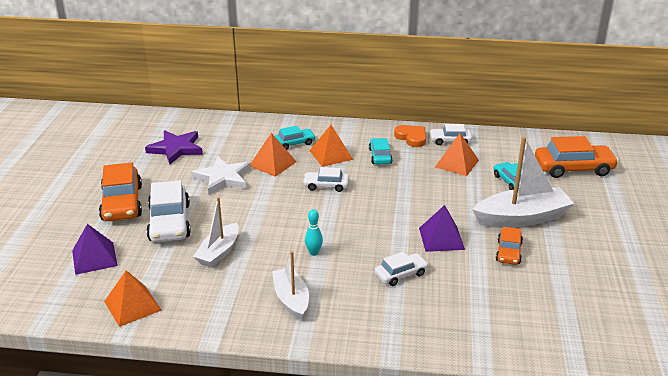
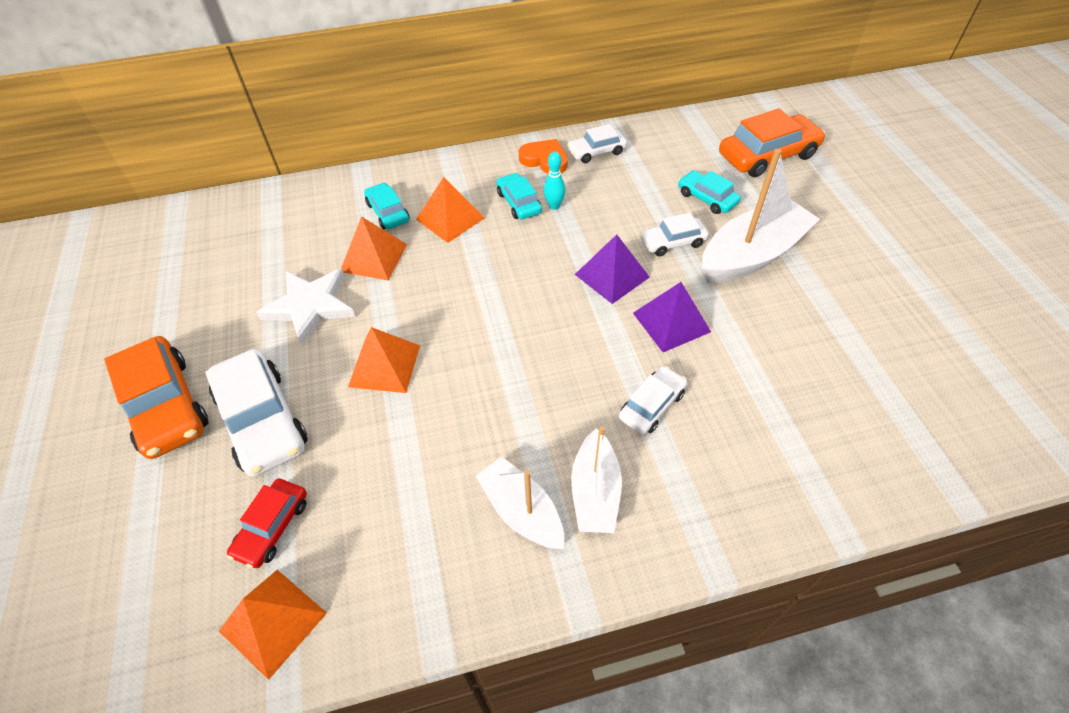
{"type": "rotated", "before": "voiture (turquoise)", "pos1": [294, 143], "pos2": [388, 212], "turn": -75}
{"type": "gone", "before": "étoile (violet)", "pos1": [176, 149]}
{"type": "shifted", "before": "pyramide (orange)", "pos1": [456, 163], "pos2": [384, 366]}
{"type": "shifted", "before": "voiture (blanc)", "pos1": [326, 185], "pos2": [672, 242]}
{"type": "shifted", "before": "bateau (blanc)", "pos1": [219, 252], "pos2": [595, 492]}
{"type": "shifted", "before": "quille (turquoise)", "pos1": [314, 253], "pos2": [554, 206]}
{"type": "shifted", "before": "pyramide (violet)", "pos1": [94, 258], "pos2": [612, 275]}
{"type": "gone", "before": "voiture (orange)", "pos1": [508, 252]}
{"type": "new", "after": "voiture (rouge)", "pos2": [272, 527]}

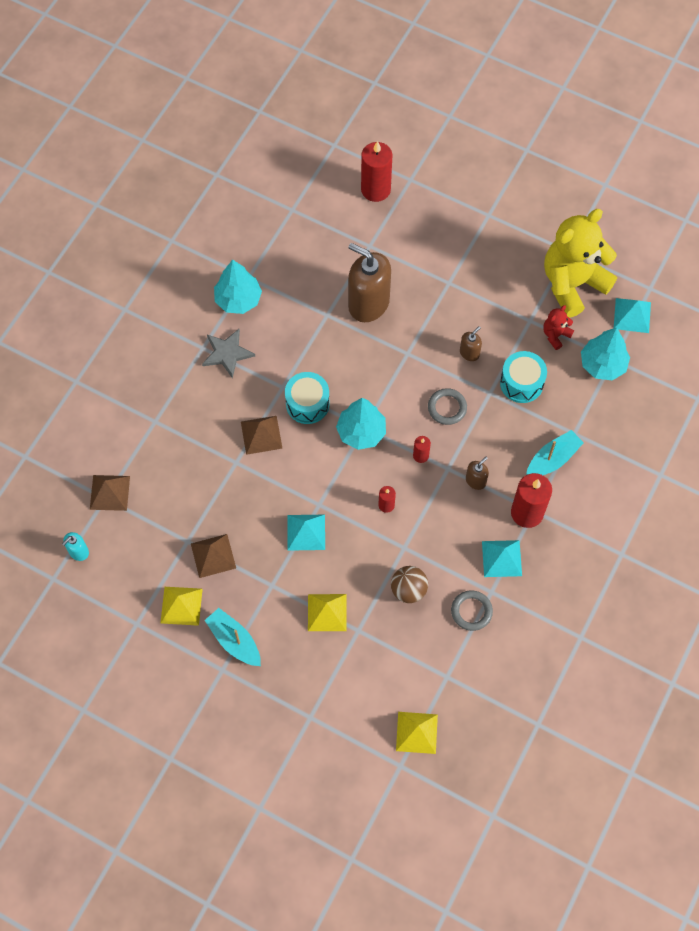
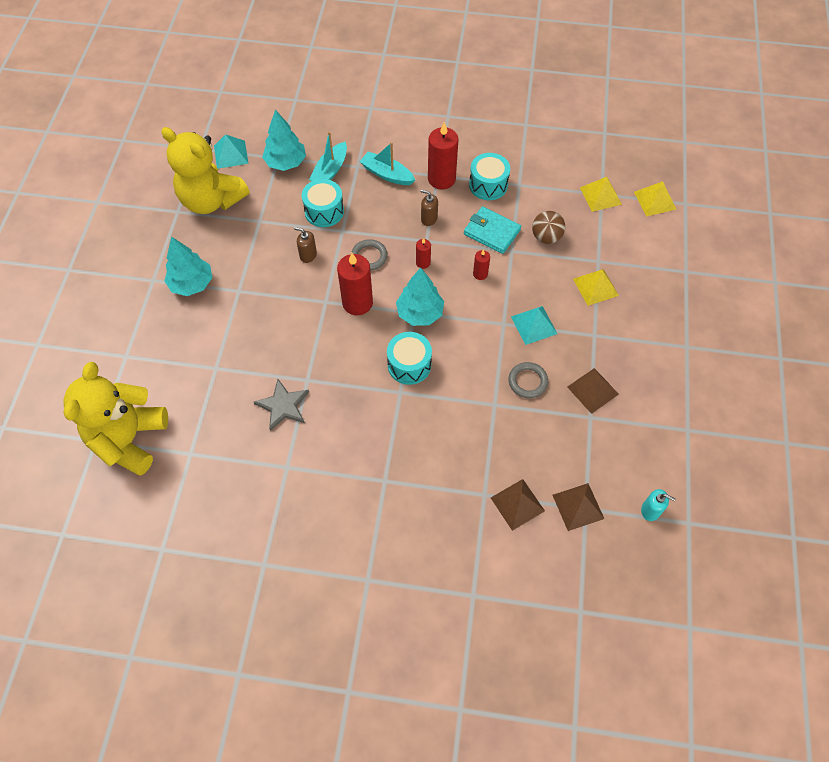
{"type": "shifted", "before": "bougie (rouge)", "pos1": [375, 189], "pos2": [357, 303]}
{"type": "gone", "before": "distributeur de savon (marron)", "pos1": [368, 303]}
{"type": "shifted", "before": "arbre (turquoise)", "pos1": [238, 299], "pos2": [192, 284]}
{"type": "gone", "before": "ours en peluche (rouge)", "pos1": [555, 335]}
{"type": "shifted", "before": "étoile (gris)", "pos1": [227, 353], "pos2": [283, 406]}
{"type": "shifted", "before": "pyramide (marron)", "pos1": [261, 434], "pos2": [517, 504]}
{"type": "swapped", "before": "pyramide (turquoise)", "after": "tambour (turquoise)", "pos1": [502, 558], "pos2": [488, 185]}
{"type": "shifted", "before": "pyramide (jaune)", "pos1": [181, 606], "pos2": [600, 195]}
{"type": "shifted", "before": "anneau (gris)", "pos1": [471, 611], "pos2": [527, 381]}
{"type": "shifted", "before": "bateau (turquoise)", "pos1": [234, 641], "pos2": [330, 171]}
{"type": "new", "after": "portefeuille (turquoise)", "pos2": [492, 232]}
{"type": "new", "after": "ours en peluche (jaune)", "pos2": [129, 439]}

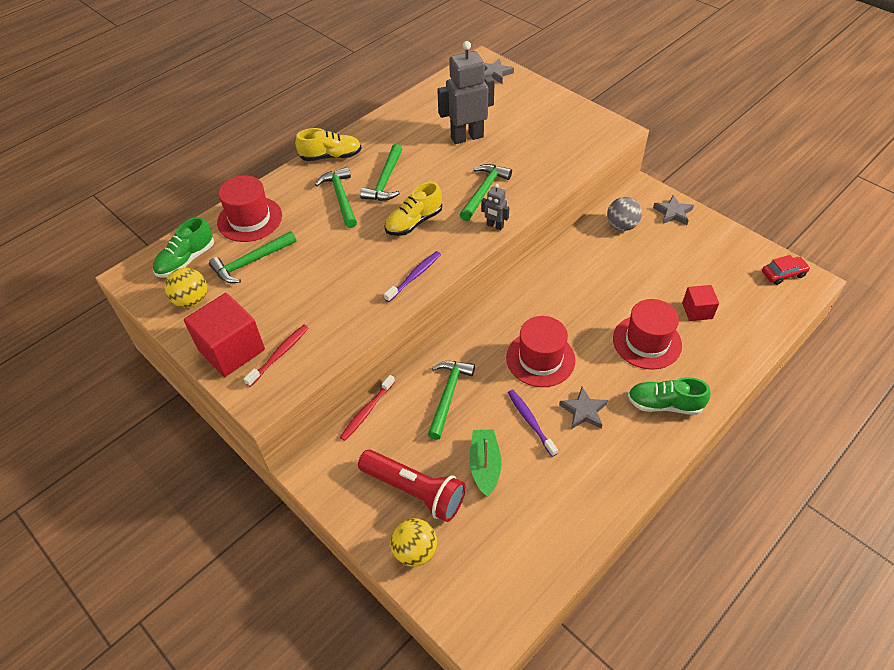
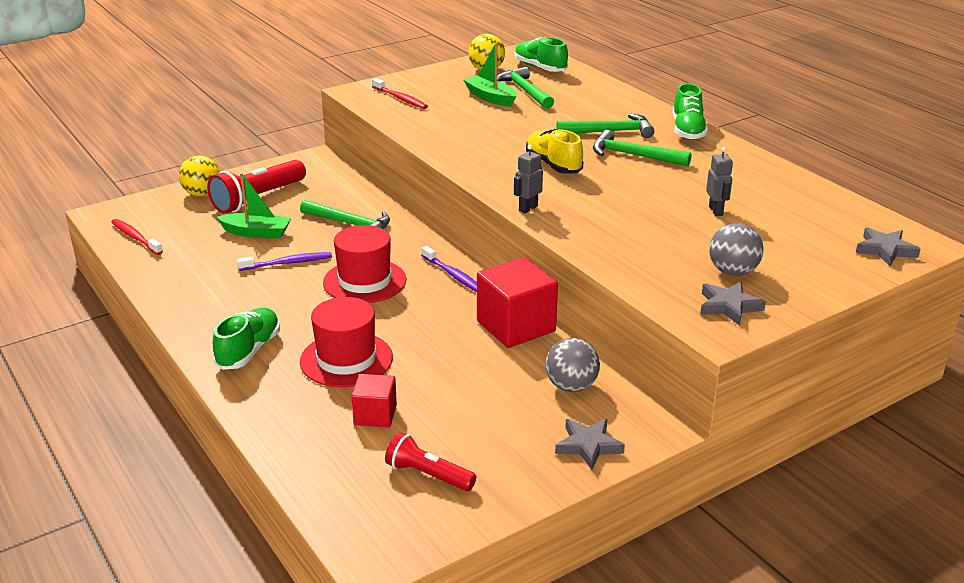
{"type": "scaled", "before": "robot (gris)", "pos1": [467, 137], "pos2": [716, 211], "scale": 0.47}
{"type": "repainted", "before": "chaussure (jaune)", "after": "chaussure (vert)", "pos1": [331, 156], "pos2": [687, 130]}
{"type": "gone", "before": "marteau (vert)", "pos1": [484, 191]}
{"type": "gone", "before": "chapeau (rouge)", "pos1": [250, 219]}
{"type": "shifted", "before": "brosse à dents (violet)", "pos1": [414, 276], "pos2": [453, 275]}
{"type": "gone", "before": "voiture (rouge)", "pos1": [783, 274]}
{"type": "shifted", "before": "cube (rouge)", "pos1": [231, 350], "pos2": [516, 326]}
{"type": "shifted", "before": "brosse à dents (rouge)", "pos1": [367, 411], "pos2": [135, 237]}
{"type": "shifted", "before": "étoile (gris)", "pos1": [583, 411], "pos2": [729, 306]}
{"type": "new", "after": "bateau (vert)", "pos2": [490, 98]}
{"type": "new", "after": "balle (gris)", "pos2": [733, 272]}
{"type": "new", "after": "lampe de poche (rouge)", "pos2": [428, 475]}

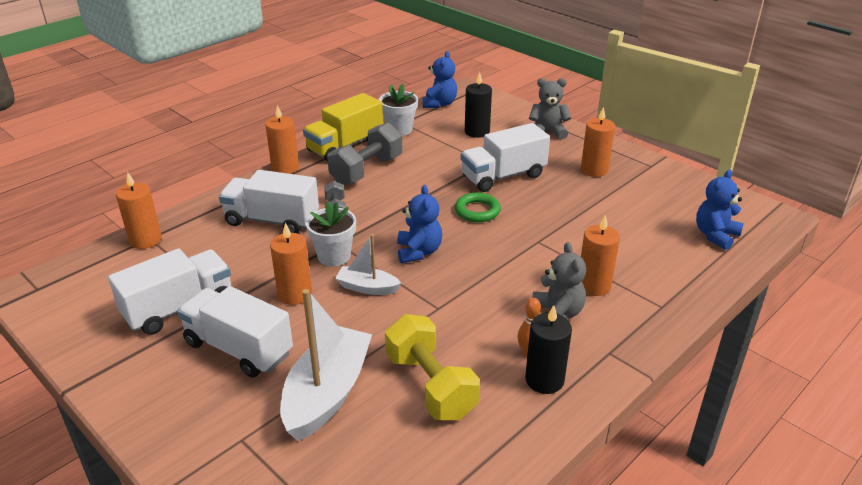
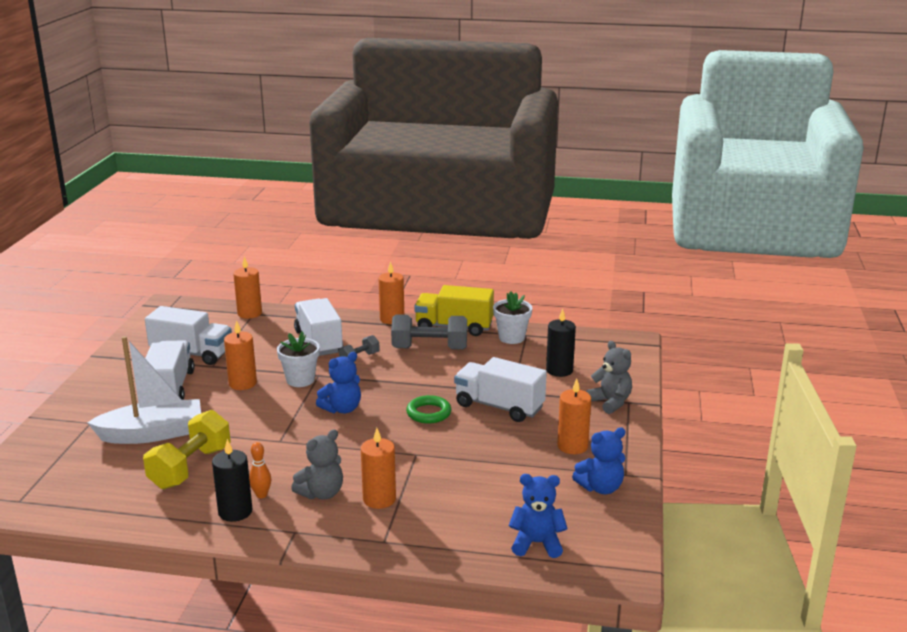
{"type": "shifted", "before": "ours en peluche (bleu)", "pos1": [439, 104], "pos2": [600, 488]}
{"type": "gone", "before": "bateau (blanc)", "pos1": [367, 287]}

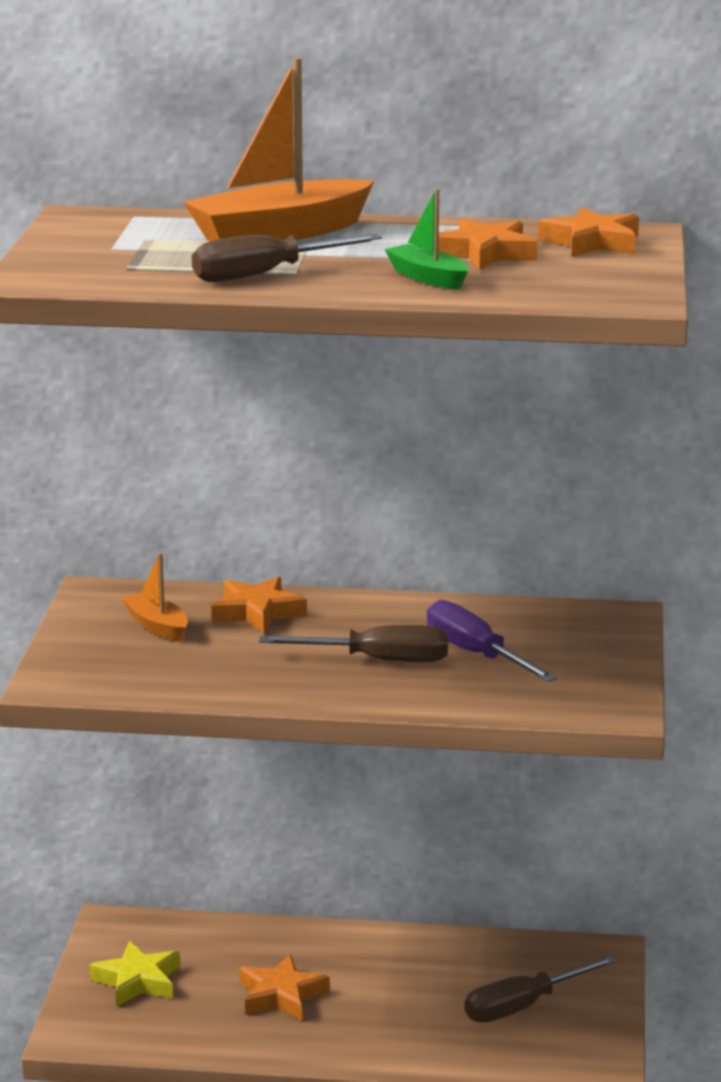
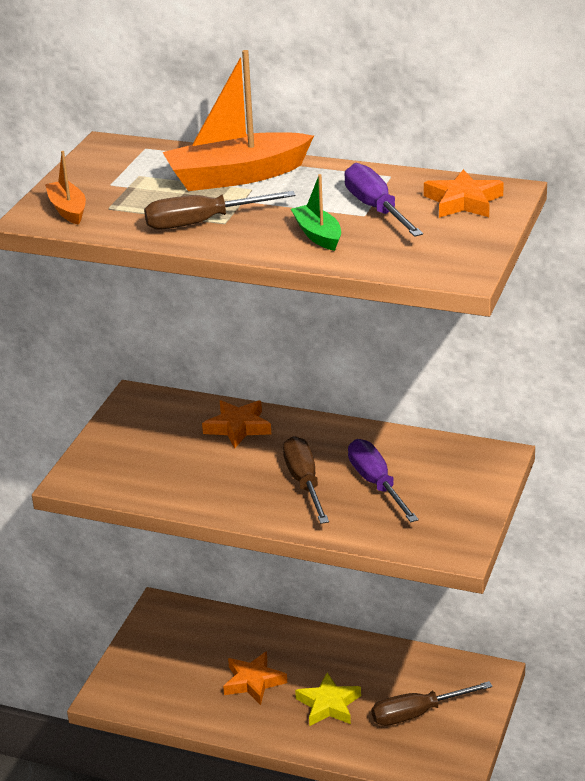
{"type": "swapped", "before": "étoile (orange)", "after": "tournevis (violet)", "pos1": [485, 253], "pos2": [376, 209]}
{"type": "shifted", "before": "bateau (orange)", "pos1": [157, 626], "pos2": [68, 210]}
{"type": "rotated", "before": "tournevis (marron)", "pos1": [378, 660], "pos2": [304, 482], "turn": -120}
{"type": "shifted", "before": "étoile (jaune)", "pos1": [138, 981], "pos2": [329, 705]}

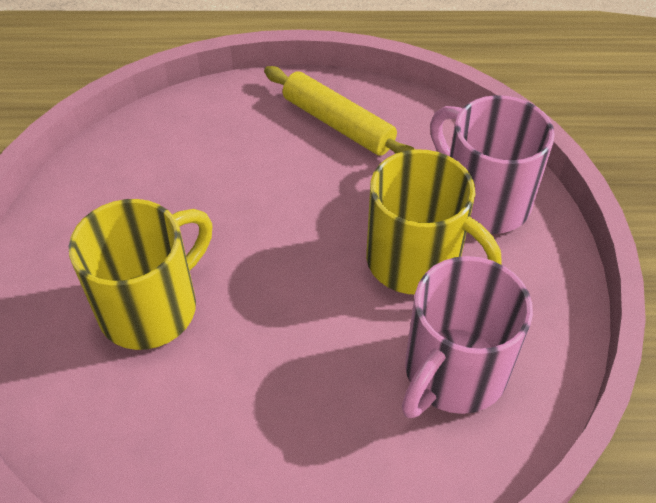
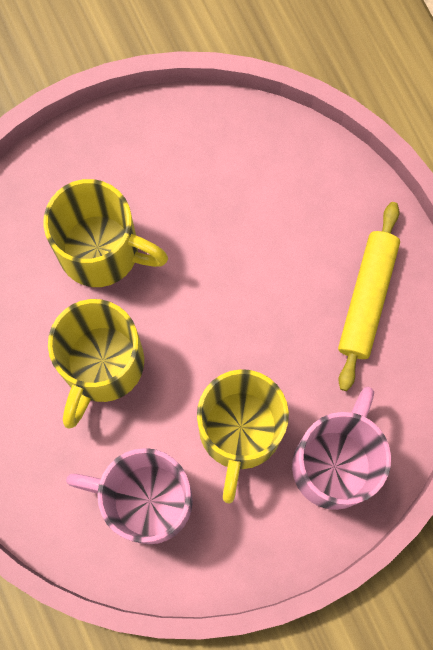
{"type": "new", "after": "tasse (jaune)", "pos2": [101, 365]}

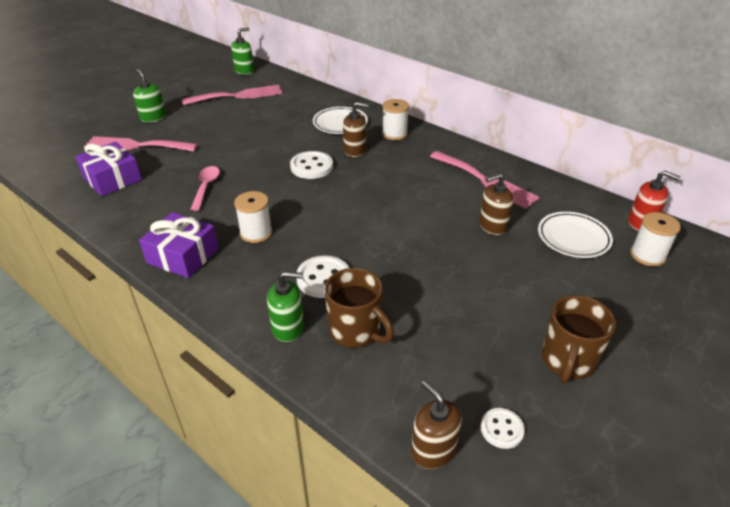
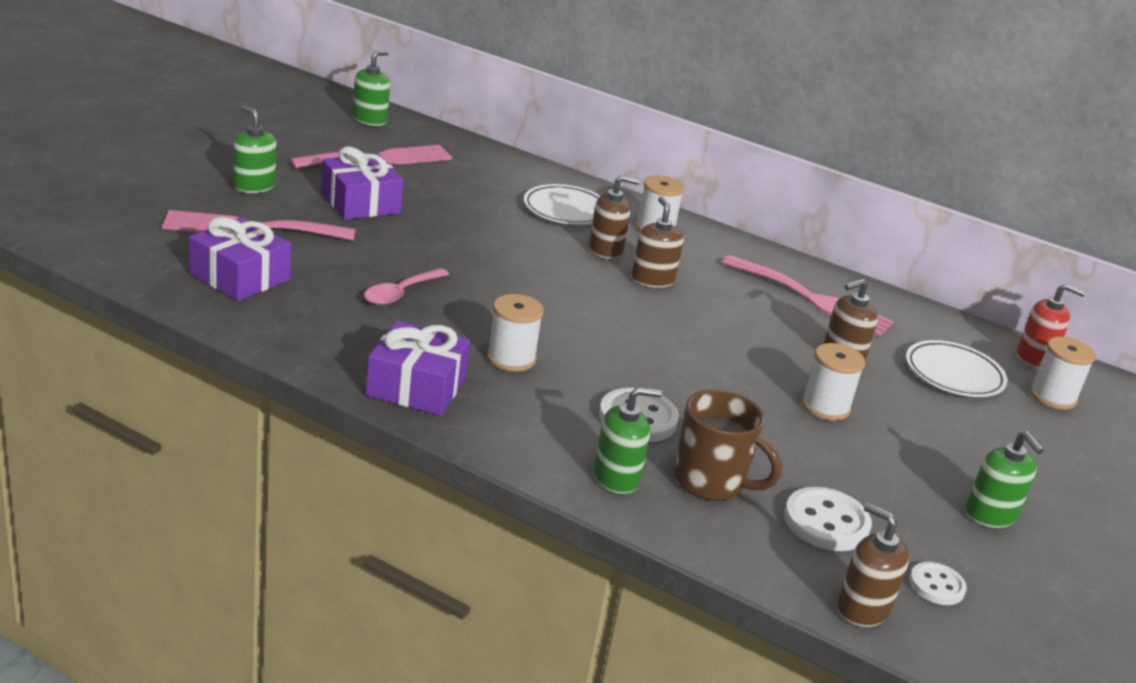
{"type": "shifted", "before": "bouton (blanc)", "pos1": [311, 167], "pos2": [826, 522]}
{"type": "rotated", "before": "cuillère (rose)", "pos1": [206, 187], "pos2": [400, 293], "turn": -135}
{"type": "swapped", "before": "tasse (marron)", "after": "distributeur de savon (vert)", "pos1": [567, 361], "pos2": [990, 515]}
{"type": "new", "after": "cadeau (violet)", "pos2": [360, 202]}
{"type": "new", "after": "distributeur de savon (marron)", "pos2": [652, 279]}
{"type": "new", "after": "bobine (blanc)", "pos2": [825, 407]}

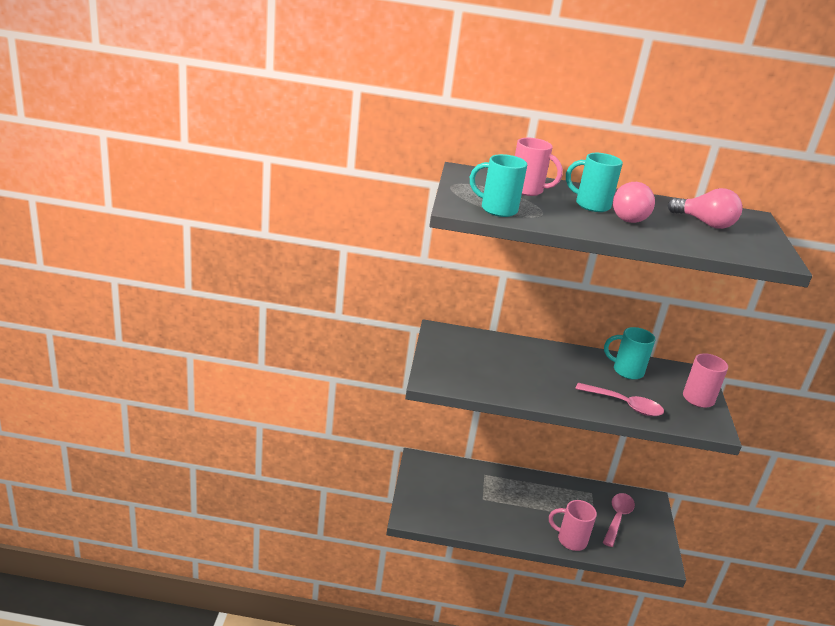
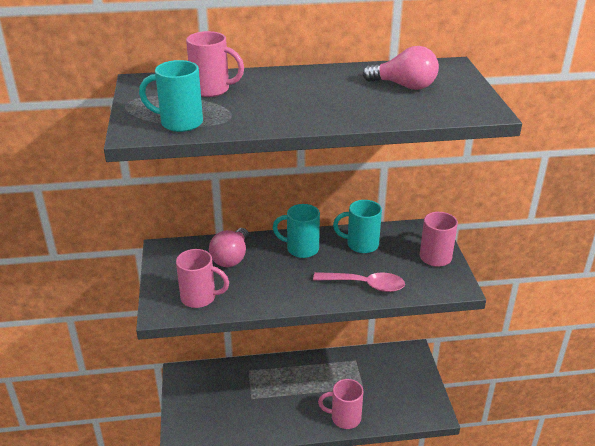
{"type": "shifted", "before": "tasse (turquoise)", "pos1": [591, 205], "pos2": [301, 249]}
{"type": "shifted", "before": "ampoule (rose)", "pos1": [631, 218], "pos2": [231, 258]}
{"type": "gone", "before": "cuillère (rose)", "pos1": [617, 518]}
{"type": "new", "after": "tasse (rose)", "pos2": [200, 298]}

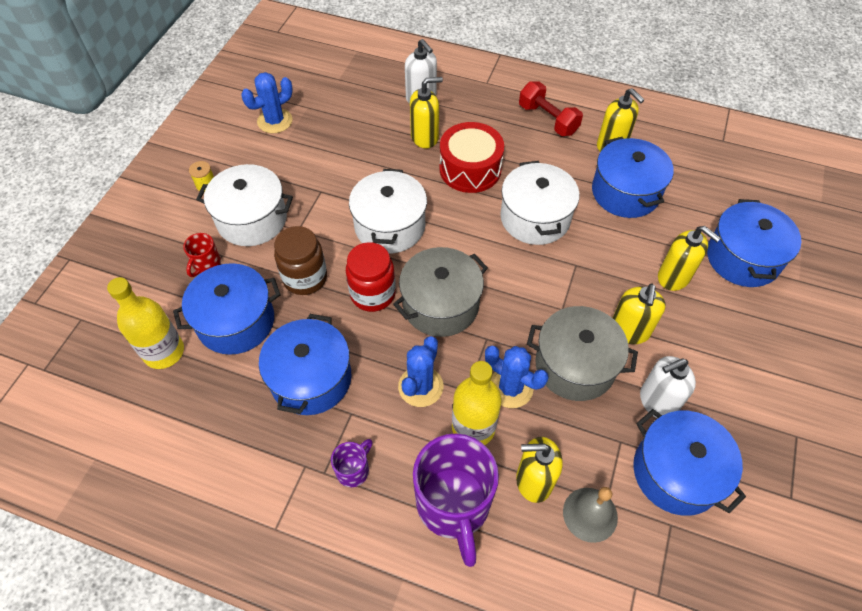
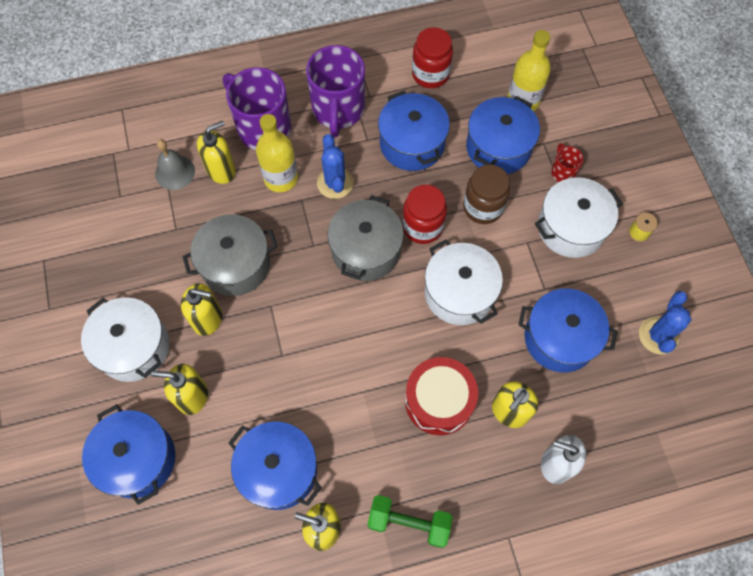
{"type": "repainted", "before": "haltère (rouge)", "after": "haltère (vert)", "pos1": [548, 119], "pos2": [409, 523]}
{"type": "shifted", "before": "marmite (blanc)", "pos1": [535, 218], "pos2": [133, 347]}
{"type": "rotated", "before": "distributeur de savon (jaune)", "pos1": [629, 331], "pos2": [208, 319], "turn": 120}
{"type": "gone", "before": "cactus (bleu)", "pos1": [510, 388]}
{"type": "gone", "before": "distributeur de savon (blanc)", "pos1": [657, 401]}
{"type": "shifted", "before": "marmite (bleu)", "pos1": [676, 472], "pos2": [560, 338]}
{"type": "scaled", "before": "tasse (violet)", "pos1": [353, 470], "pos2": [338, 110], "scale": 2.2}
{"type": "new", "after": "bocal (rouge)", "pos2": [430, 74]}

